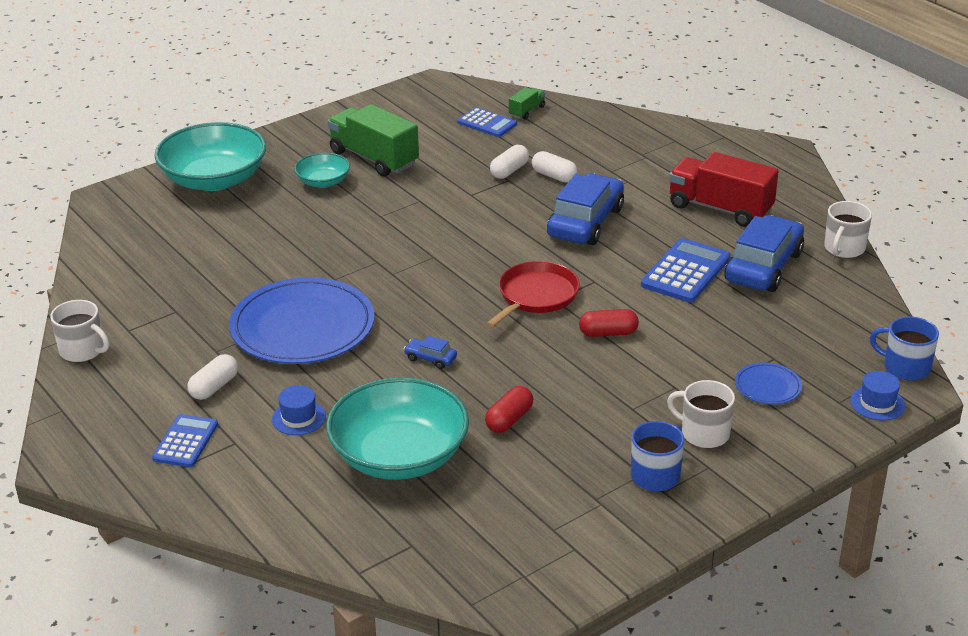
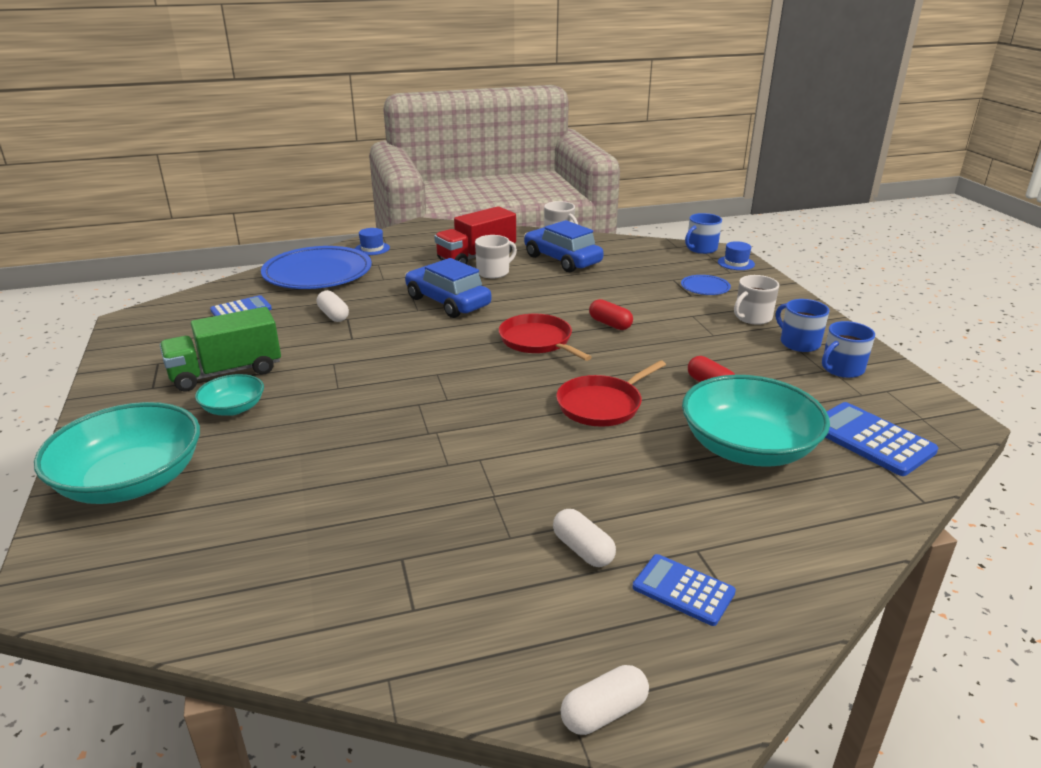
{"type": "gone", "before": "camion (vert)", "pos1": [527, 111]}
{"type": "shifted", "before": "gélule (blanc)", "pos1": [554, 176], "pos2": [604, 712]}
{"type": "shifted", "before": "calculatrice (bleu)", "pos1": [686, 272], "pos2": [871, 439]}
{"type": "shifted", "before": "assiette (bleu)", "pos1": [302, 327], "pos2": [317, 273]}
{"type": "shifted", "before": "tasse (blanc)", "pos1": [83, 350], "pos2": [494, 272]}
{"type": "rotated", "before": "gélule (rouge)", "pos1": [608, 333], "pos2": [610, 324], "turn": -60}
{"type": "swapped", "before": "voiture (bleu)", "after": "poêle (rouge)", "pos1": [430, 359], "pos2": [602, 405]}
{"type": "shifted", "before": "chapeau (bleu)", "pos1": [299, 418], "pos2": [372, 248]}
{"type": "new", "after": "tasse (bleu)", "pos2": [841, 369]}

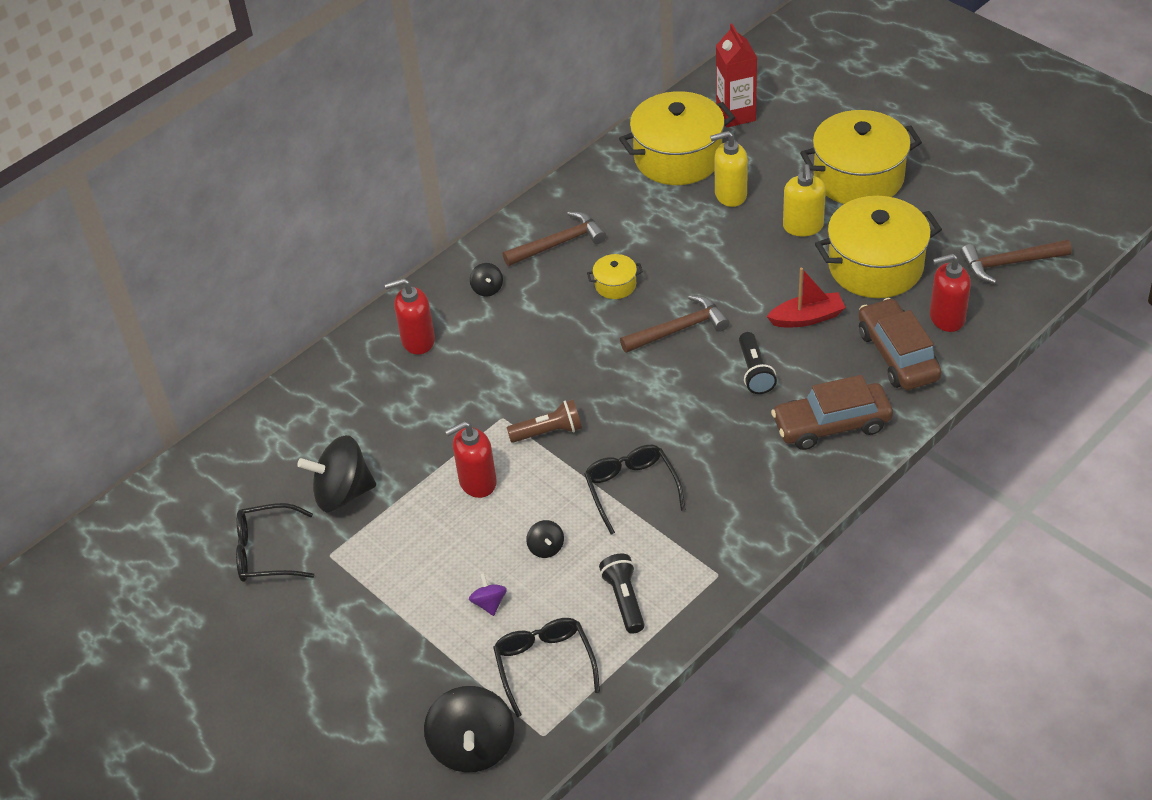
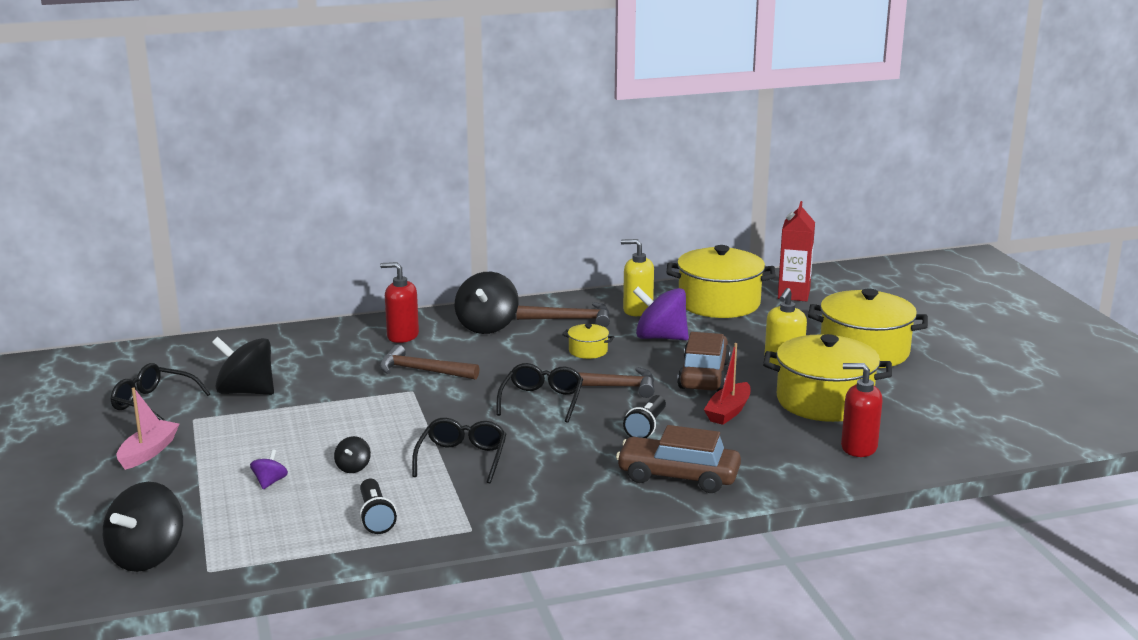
{"type": "shifted", "before": "distributeur de savon (jaune)", "pos1": [730, 195], "pos2": [637, 310]}
{"type": "shifted", "before": "marteau (marron)", "pos1": [1009, 263], "pos2": [422, 371]}
{"type": "scaled", "before": "toupie (noir)", "pos1": [487, 289], "pos2": [487, 326], "scale": 2.13}
{"type": "rotated", "before": "bateau (rouge)", "pos1": [807, 318], "pos2": [728, 411], "turn": 105}
{"type": "shifted", "before": "voiture (marron)", "pos1": [897, 355], "pos2": [704, 375]}
{"type": "gone", "before": "lampe de poche (marron)", "pos1": [548, 432]}
{"type": "gone", "before": "distributeur de savon (rouge)", "pos1": [477, 482]}
{"type": "rotated", "before": "lampe de poche (noir)", "pos1": [624, 600], "pos2": [375, 517], "turn": 150}
{"type": "shifted", "before": "lunettes (noir)", "pos1": [544, 664], "pos2": [542, 400]}
{"type": "new", "after": "toupie (violet)", "pos2": [660, 337]}
{"type": "new", "after": "bateau (rose)", "pos2": [148, 452]}

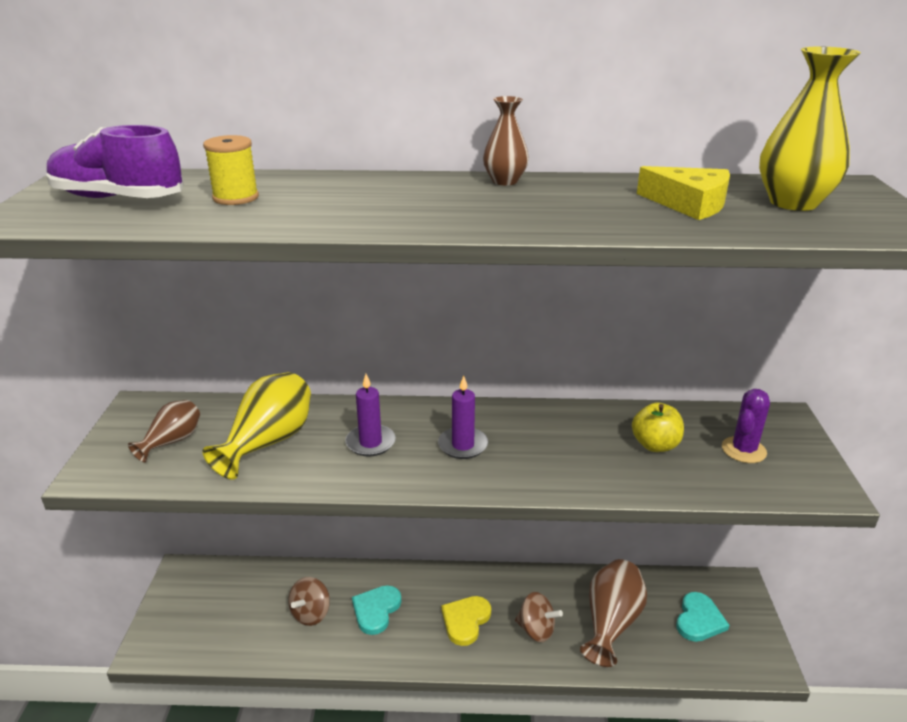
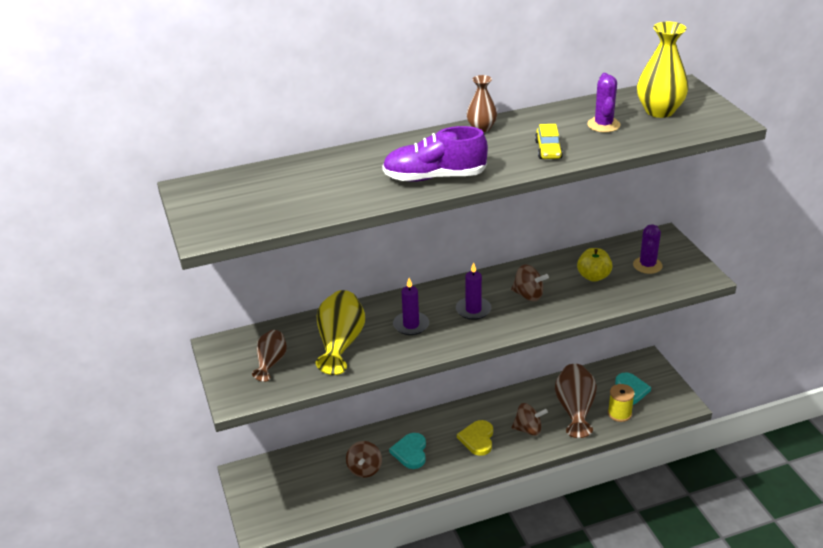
{"type": "shifted", "before": "chaussure (violet)", "pos1": [118, 199], "pos2": [434, 177]}
{"type": "shifted", "before": "bobine (jaune)", "pos1": [236, 198], "pos2": [619, 413]}
{"type": "swapped", "before": "fromage (jaune)", "after": "cactus (violet)", "pos1": [689, 204], "pos2": [603, 125]}
{"type": "new", "after": "voiture (jaune)", "pos2": [548, 150]}
{"type": "new", "after": "toupie (marron)", "pos2": [528, 295]}

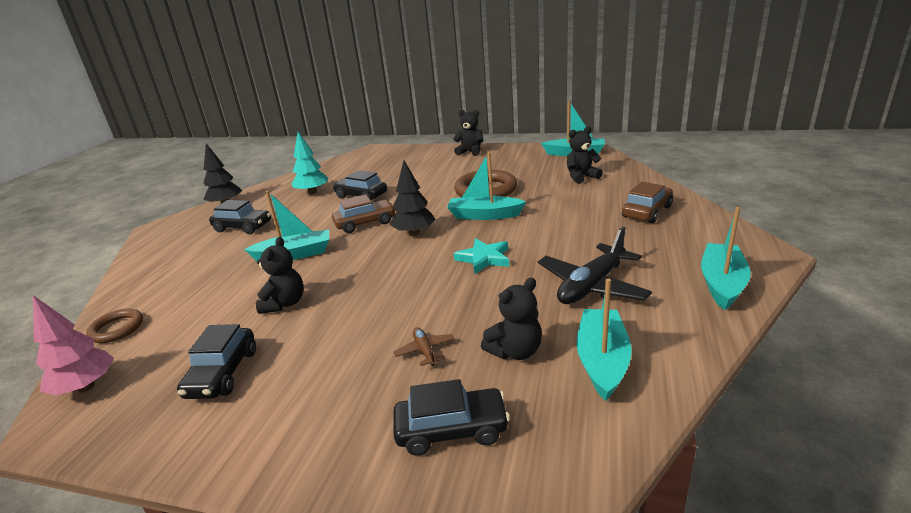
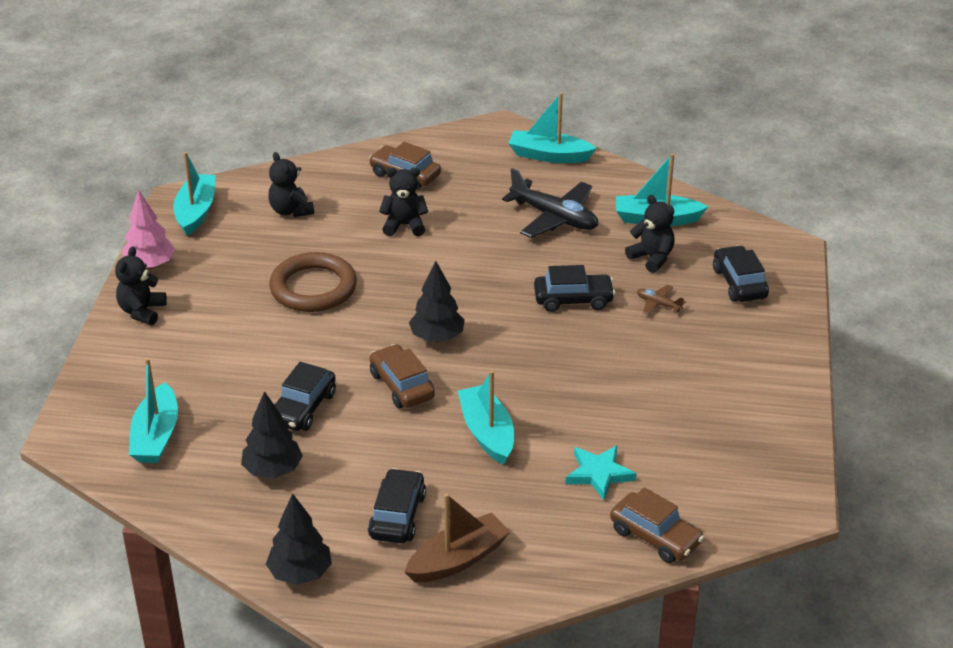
{"type": "repainted", "before": "arbre (turquoise)", "after": "arbre (noir)", "pos1": [312, 192], "pos2": [273, 470]}
{"type": "shifted", "before": "bateau (turquoise)", "pos1": [484, 215], "pos2": [156, 436]}
{"type": "shifted", "before": "ours en peluche (noir)", "pos1": [284, 303], "pos2": [404, 225]}
{"type": "shifted", "before": "étoile (turquoise)", "pos1": [484, 258], "pos2": [599, 474]}
{"type": "shifted", "before": "arbre (rose)", "pos1": [86, 387], "pos2": [150, 265]}
{"type": "swapped", "before": "anneau (marron)", "after": "voiture (marron)", "pos1": [117, 329], "pos2": [655, 536]}
{"type": "shifted", "before": "voiture (noir)", "pos1": [223, 373], "pos2": [573, 299]}
{"type": "rotated", "before": "avion (marron)", "pos1": [425, 351], "pos2": [658, 304], "turn": 60}
{"type": "new", "after": "bateau (marron)", "pos2": [457, 559]}

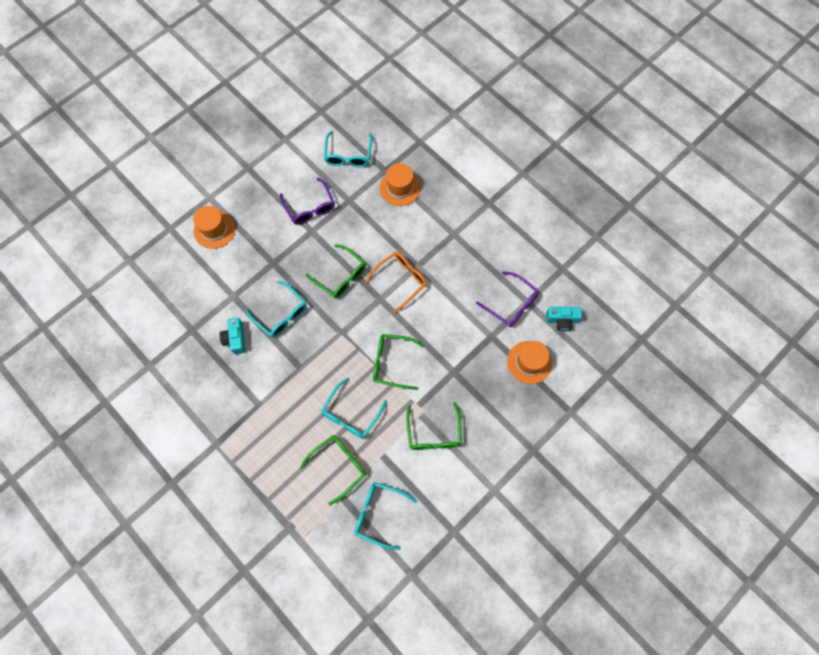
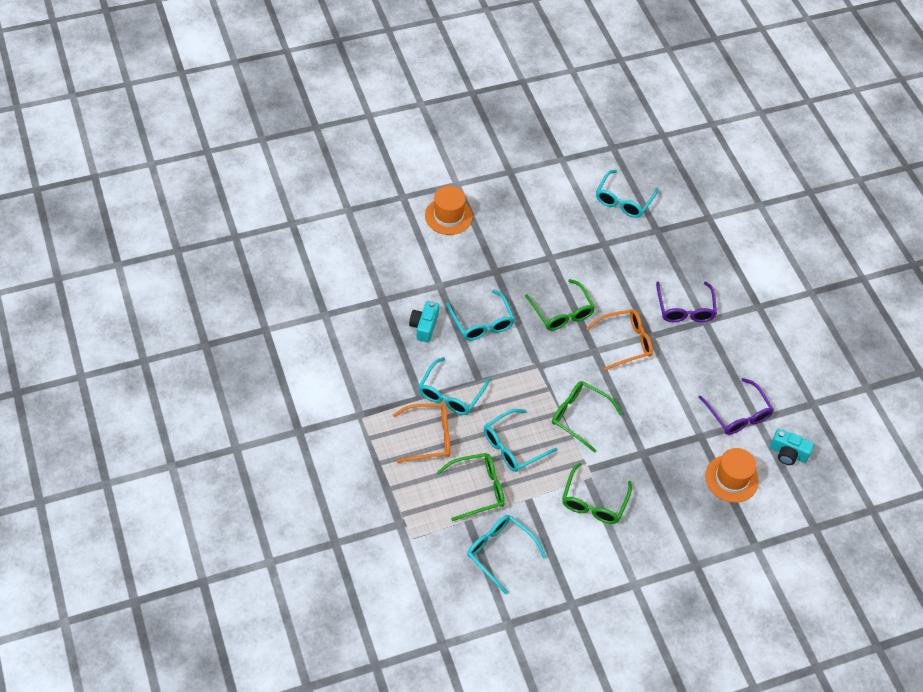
{"type": "gone", "before": "chapeau (orange)", "pos1": [400, 188]}
{"type": "shifted", "before": "lunettes (violet)", "pos1": [310, 207], "pos2": [685, 309]}
{"type": "new", "after": "lunettes (turquoise)", "pos2": [450, 394]}
{"type": "new", "after": "lunettes (orange)", "pos2": [429, 437]}

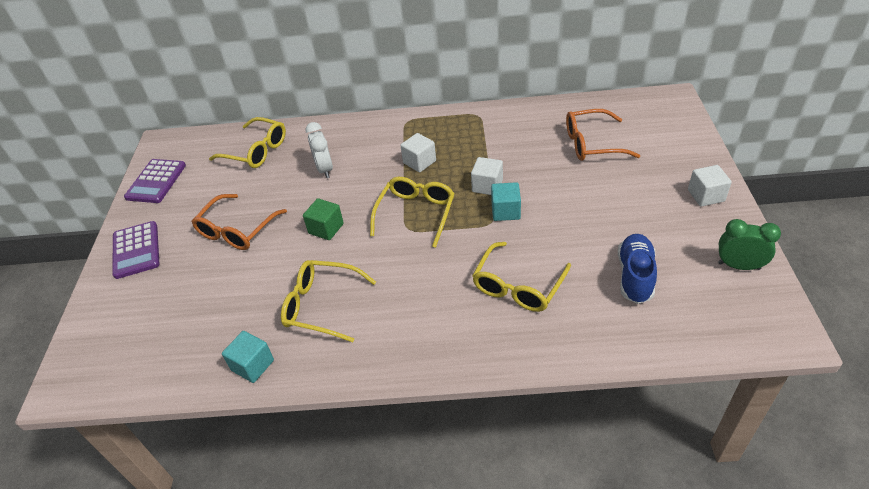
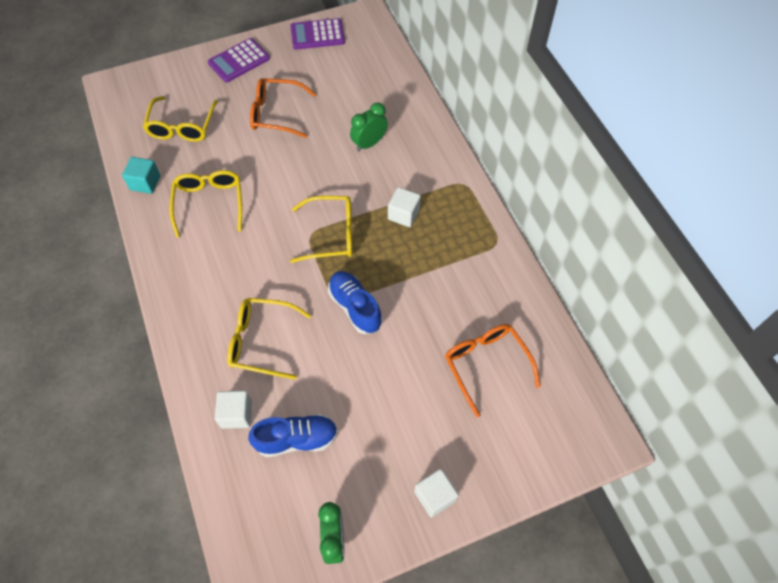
{"type": "shifted", "before": "lunettes (jaune)", "pos1": [256, 151], "pos2": [182, 127]}
{"type": "repainted", "before": "réveil (blanc)", "after": "réveil (vert)", "pos1": [324, 169], "pos2": [369, 143]}
{"type": "shifted", "before": "cube (blanc)", "pos1": [487, 186], "pos2": [236, 414]}
{"type": "swapped", "before": "cube (turquoise)", "after": "chaussure (bleu)", "pos1": [505, 211], "pos2": [355, 307]}
{"type": "gone", "before": "cube (vert)", "pos1": [326, 228]}

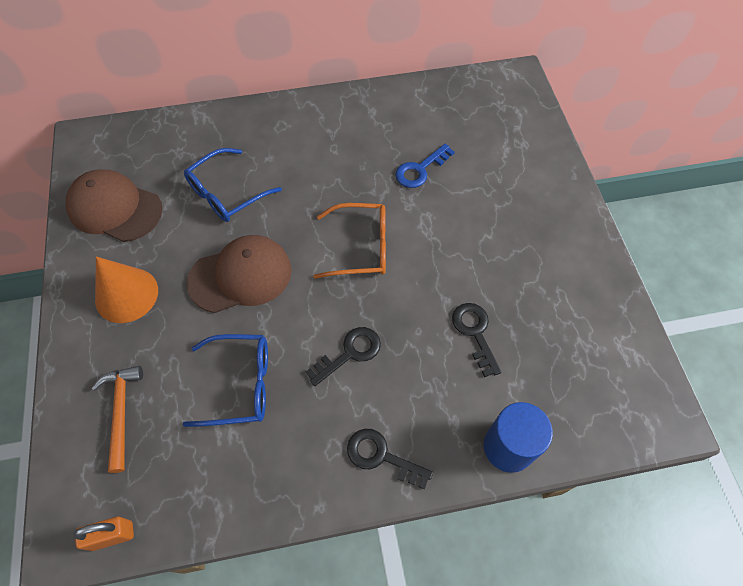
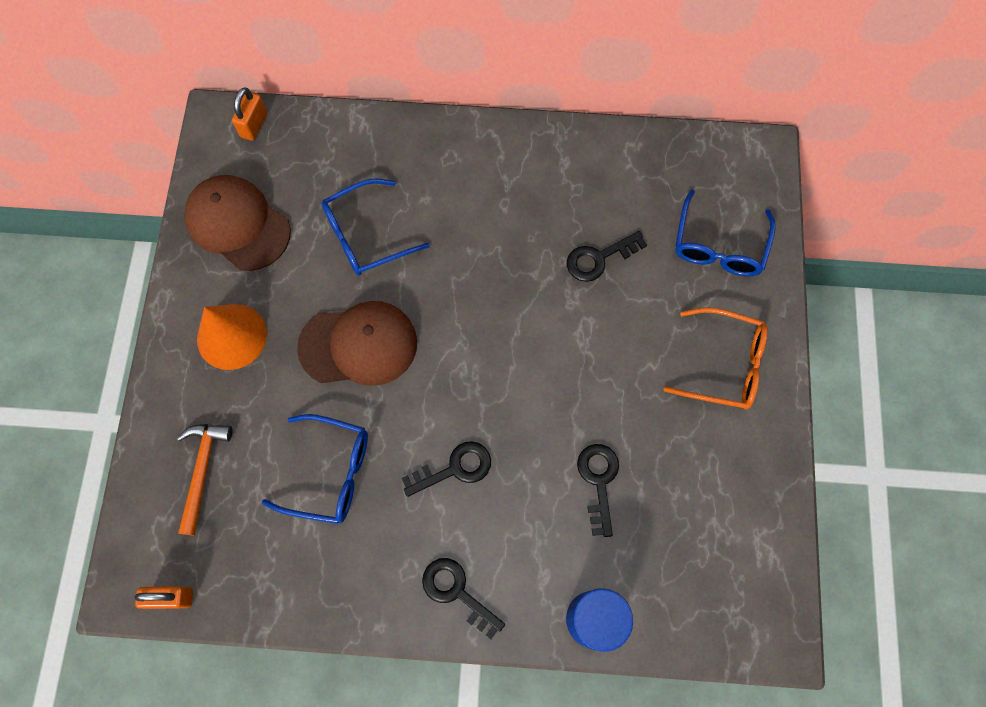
{"type": "repainted", "before": "clé (bleu)", "after": "clé (noir)", "pos1": [420, 169], "pos2": [599, 258]}
{"type": "shifted", "before": "lunettes (orange)", "pos1": [361, 247], "pos2": [724, 365]}
{"type": "new", "after": "cadenas (orange)", "pos2": [254, 125]}
{"type": "new", "after": "lunettes (bleu)", "pos2": [718, 246]}

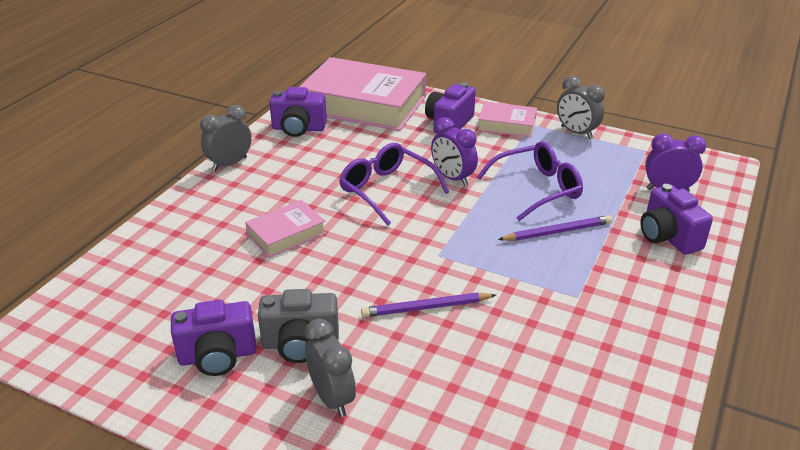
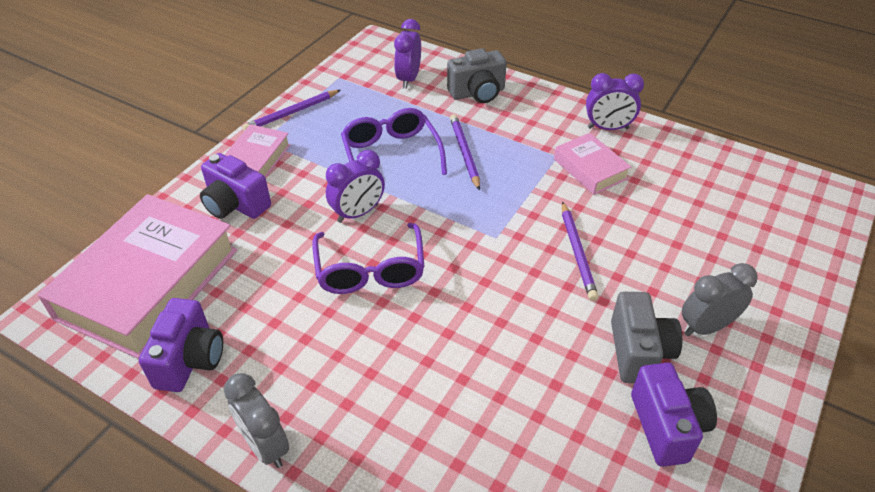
{"type": "swapped", "before": "réveil (gris)", "after": "crayon (violet)", "pos1": [576, 133], "pos2": [292, 113]}
{"type": "rotated", "before": "lunettes (violet)", "pos1": [386, 190], "pos2": [370, 270], "turn": -60}
{"type": "repainted", "before": "appareil photo (violet)", "after": "appareil photo (gris)", "pos1": [668, 237], "pos2": [477, 93]}
{"type": "shifted", "before": "livre (rose)", "pos1": [286, 234], "pos2": [590, 169]}
{"type": "new", "after": "réveil (violet)", "pos2": [608, 128]}

